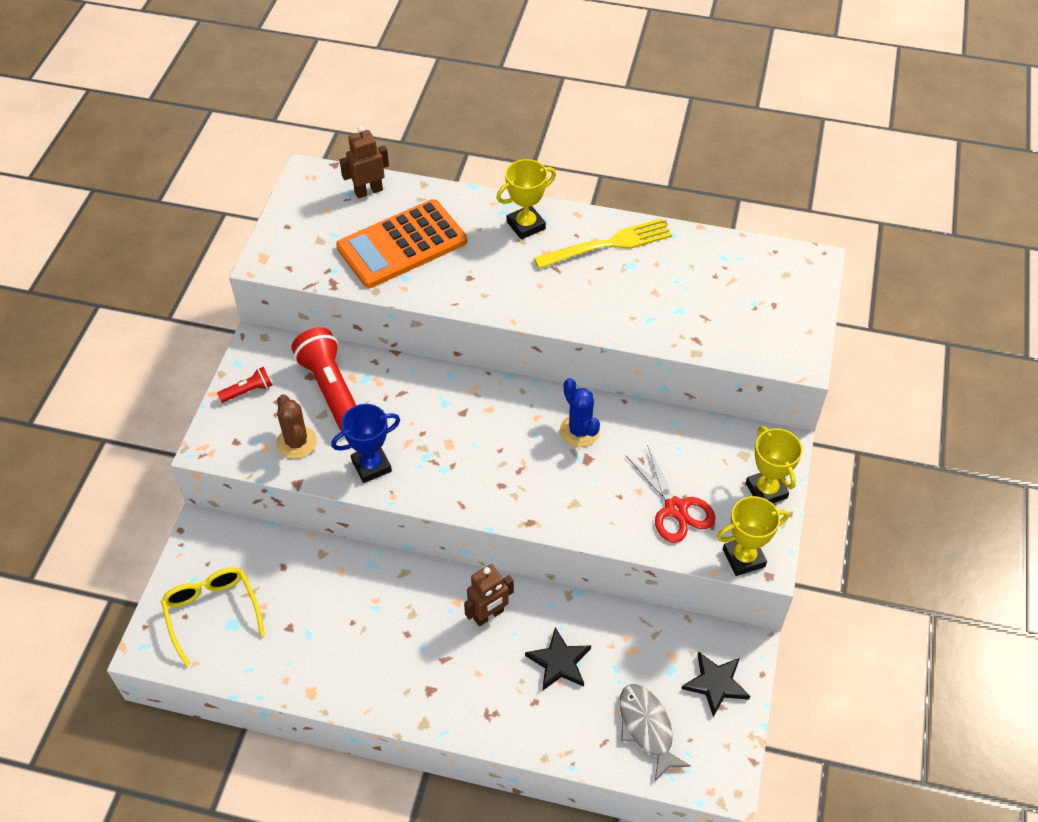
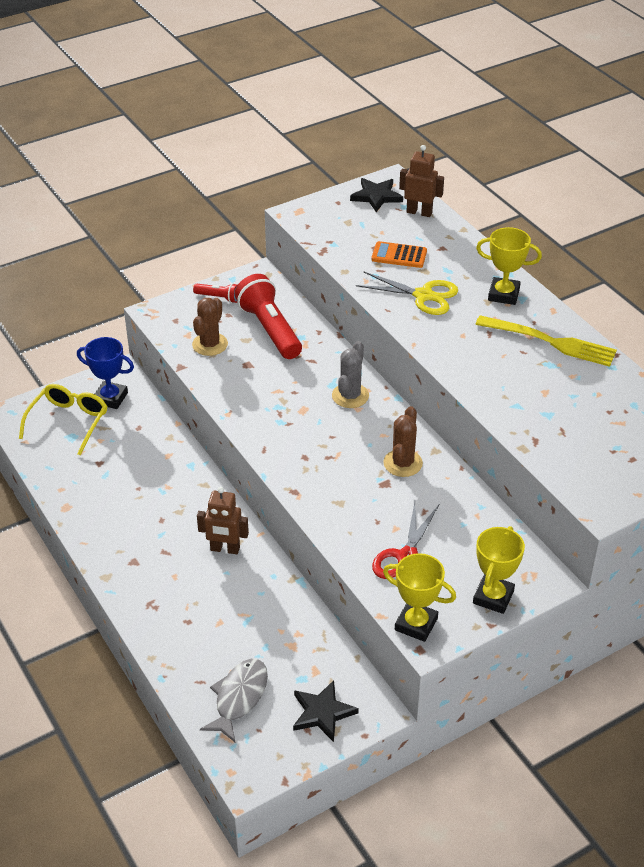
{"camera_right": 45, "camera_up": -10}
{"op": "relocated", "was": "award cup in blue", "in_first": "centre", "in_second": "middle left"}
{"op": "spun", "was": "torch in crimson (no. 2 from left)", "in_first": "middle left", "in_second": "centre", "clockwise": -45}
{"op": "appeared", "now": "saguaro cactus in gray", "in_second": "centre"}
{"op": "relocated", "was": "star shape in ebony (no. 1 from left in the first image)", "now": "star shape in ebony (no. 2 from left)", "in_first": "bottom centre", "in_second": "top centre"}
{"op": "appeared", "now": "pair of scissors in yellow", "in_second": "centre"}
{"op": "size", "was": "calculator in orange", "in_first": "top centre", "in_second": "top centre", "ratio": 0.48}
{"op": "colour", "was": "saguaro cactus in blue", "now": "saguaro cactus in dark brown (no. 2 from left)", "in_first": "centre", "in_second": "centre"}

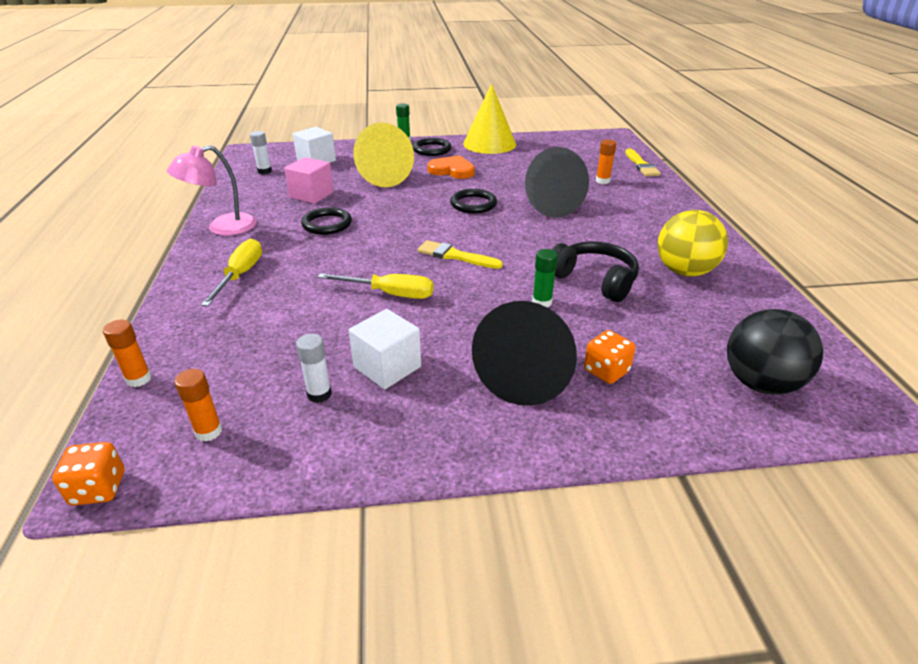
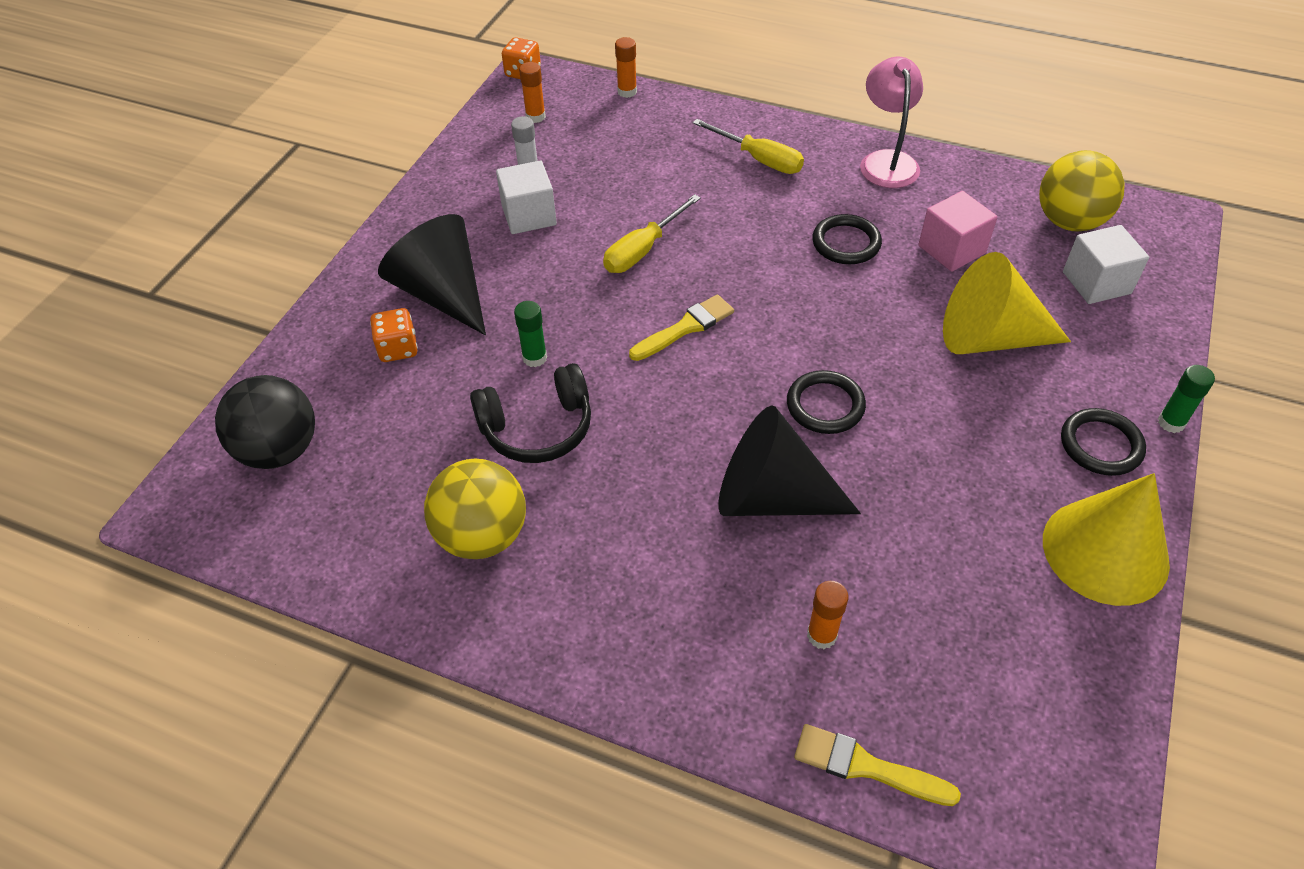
{"camera_right": 120, "camera_up": 15}
{"op": "exchanged", "was": "glue in white (no. 1 from left)", "now": "play ball in yellow (no. 2 from left)", "in_first": "top left", "in_second": "top right"}
{"op": "missing", "was": "heart shape in orange", "in_first": "top centre"}

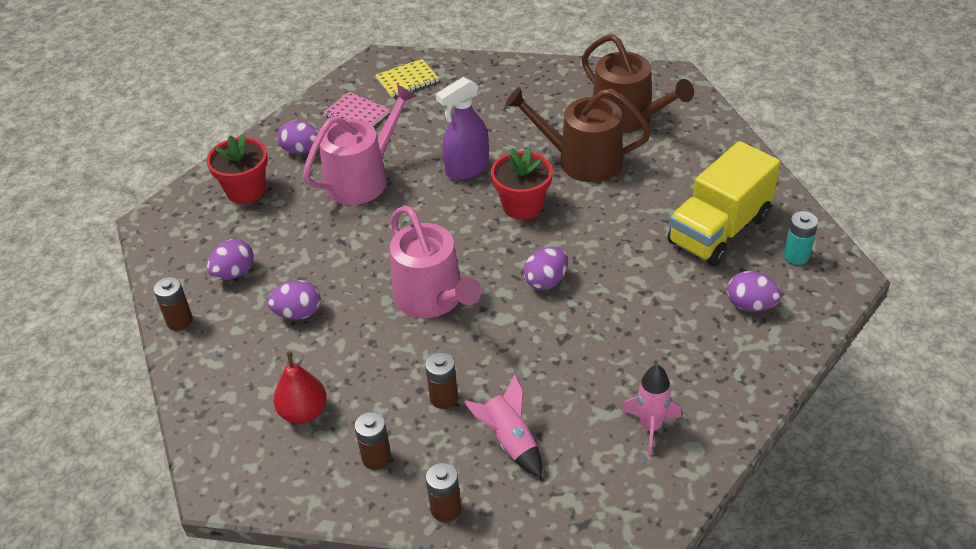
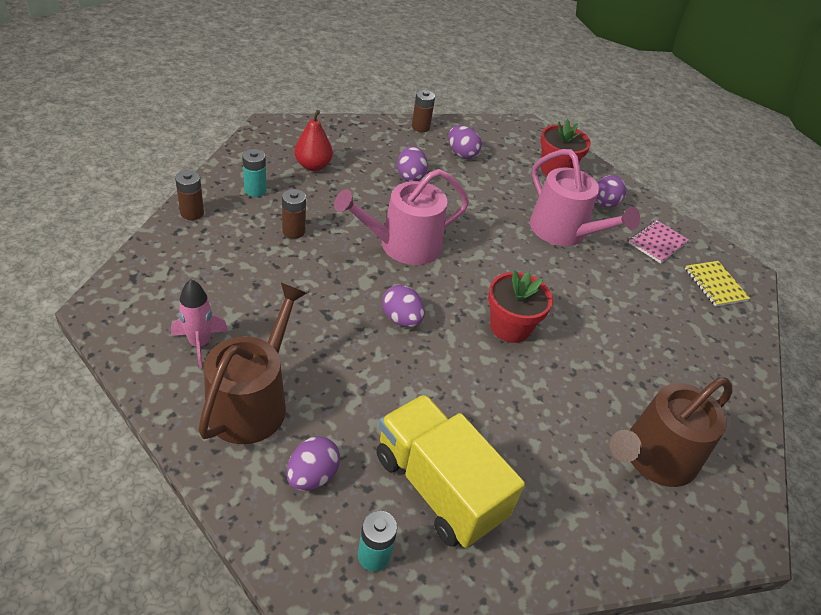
{"camera_right": 90, "camera_up": 0}
{"op": "relocated", "was": "sprinkling can in dark brown (no. 1 from left)", "in_first": "top centre", "in_second": "middle left"}
{"op": "colour", "was": "power cell in dark brown (no. 2 from left)", "now": "power cell in aqua (no. 1 from left)", "in_first": "bottom centre", "in_second": "top left"}
{"op": "missing", "was": "sprayer in purple", "in_first": "top centre"}
{"op": "missing", "was": "rocket in pink (no. 1 from left)", "in_first": "bottom centre"}

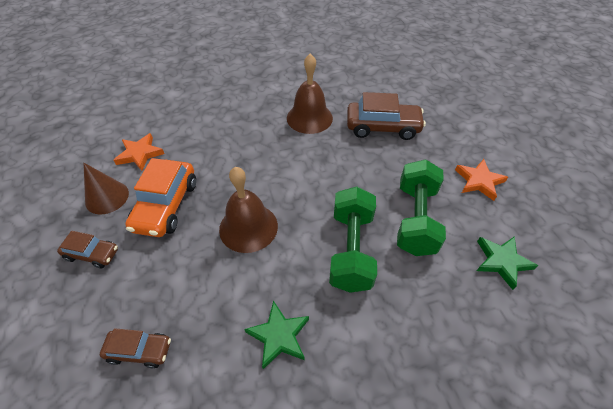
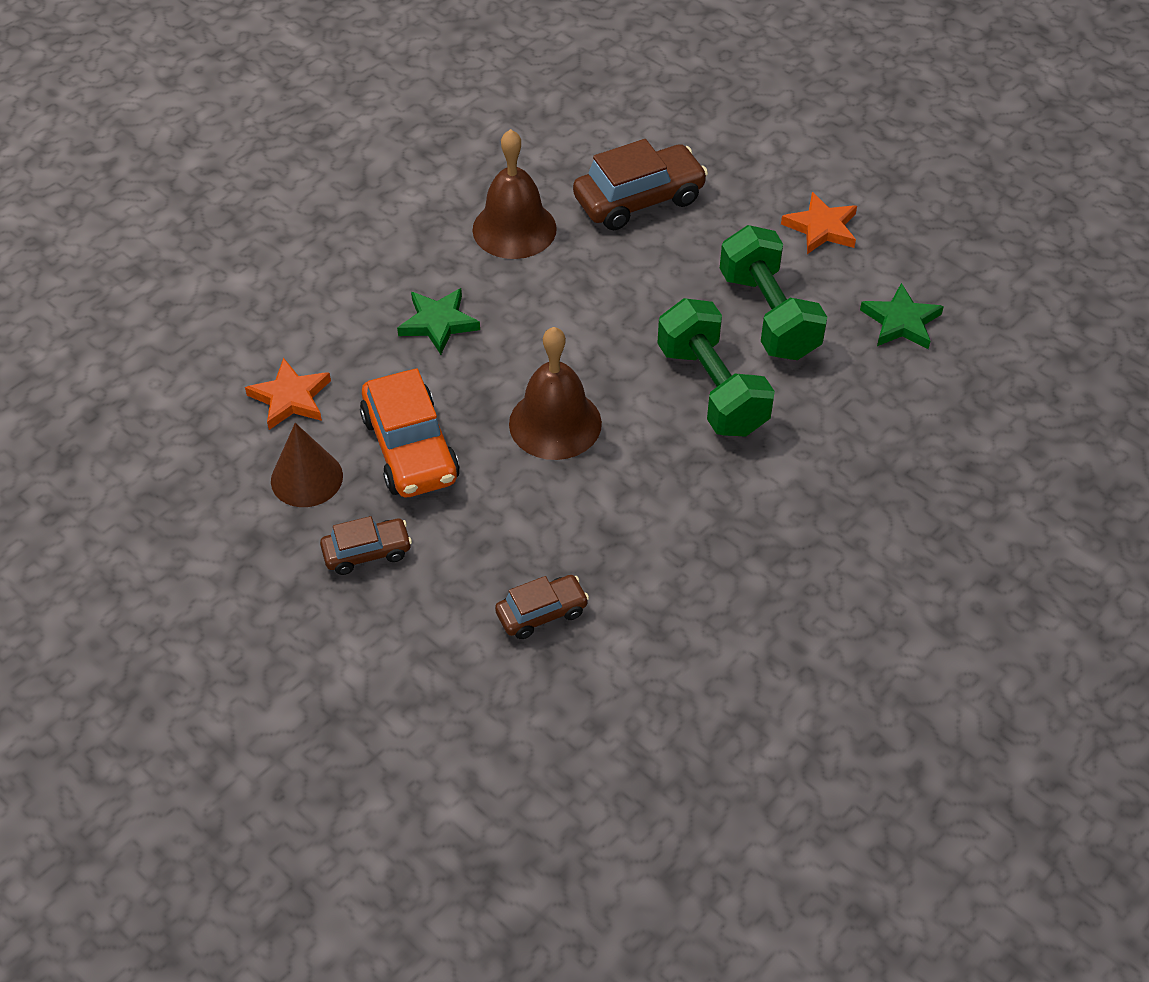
{"camera_right": -30, "camera_up": 0}
{"op": "relocated", "was": "star shape in emerald (no. 1 from left)", "in_first": "bottom centre", "in_second": "top centre"}

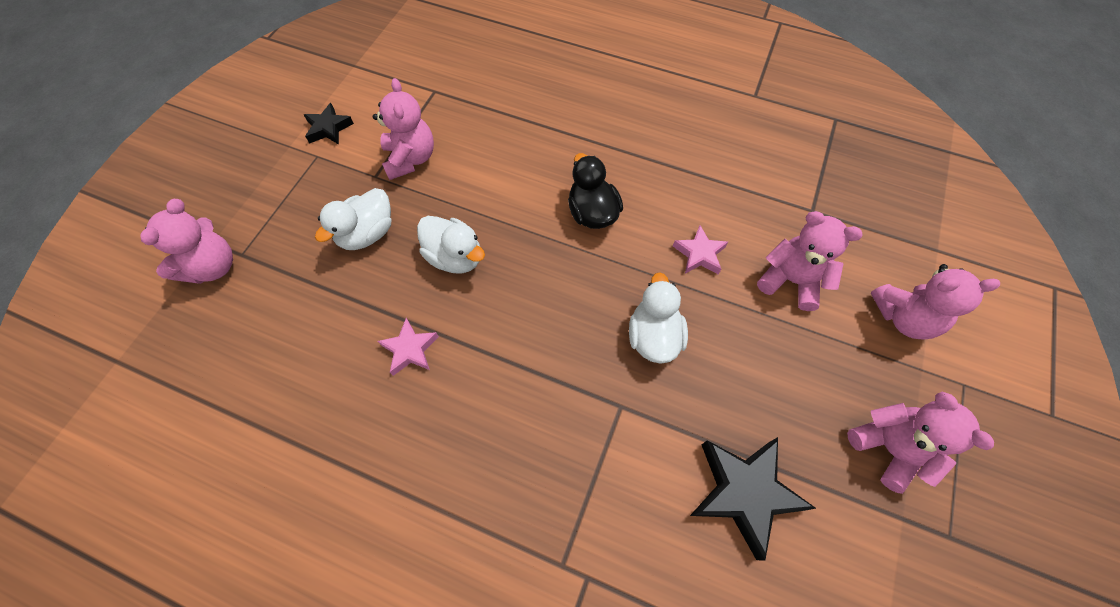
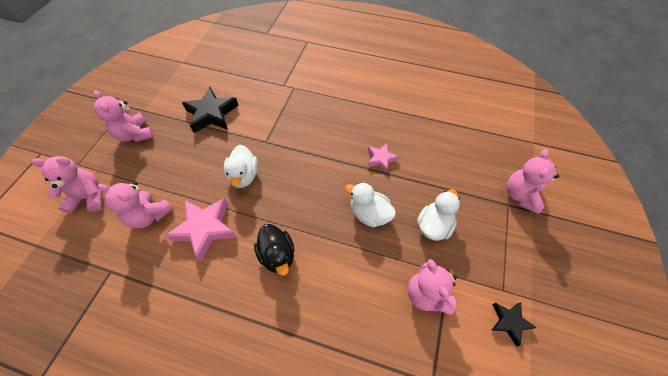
{"camera_right": 175, "camera_up": -5}
{"op": "size", "was": "star shape in pink (no. 2 from left in the first image)", "in_first": "centre", "in_second": "middle left", "ratio": 1.78}

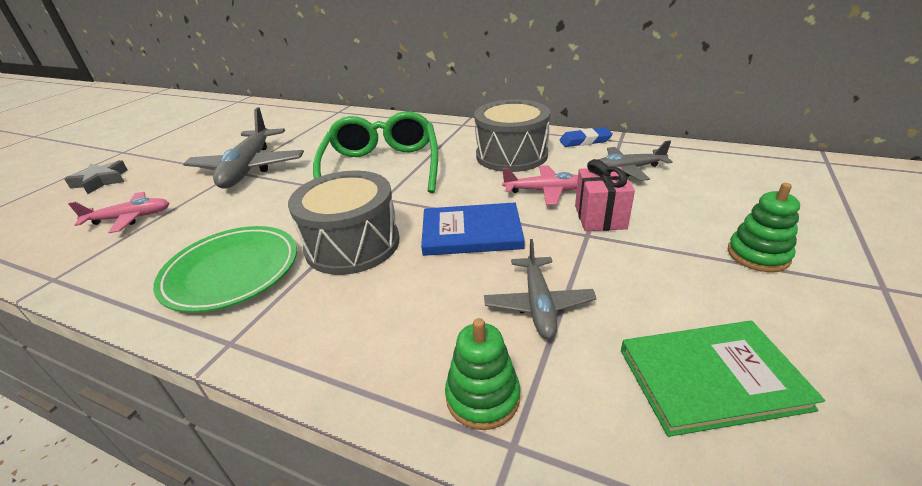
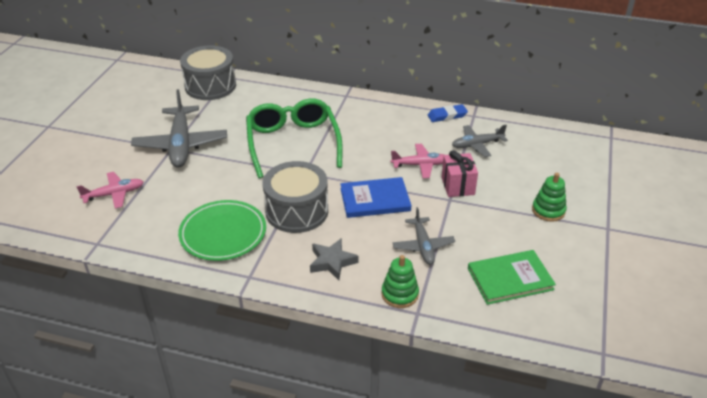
{"camera_right": -10, "camera_up": 5}
{"op": "relocated", "was": "snare drum in gray (no. 2 from left in the first image)", "now": "snare drum in gray (no. 1 from left)", "in_first": "top centre", "in_second": "top left"}
{"op": "relocated", "was": "star shape in gray", "in_first": "middle left", "in_second": "centre"}

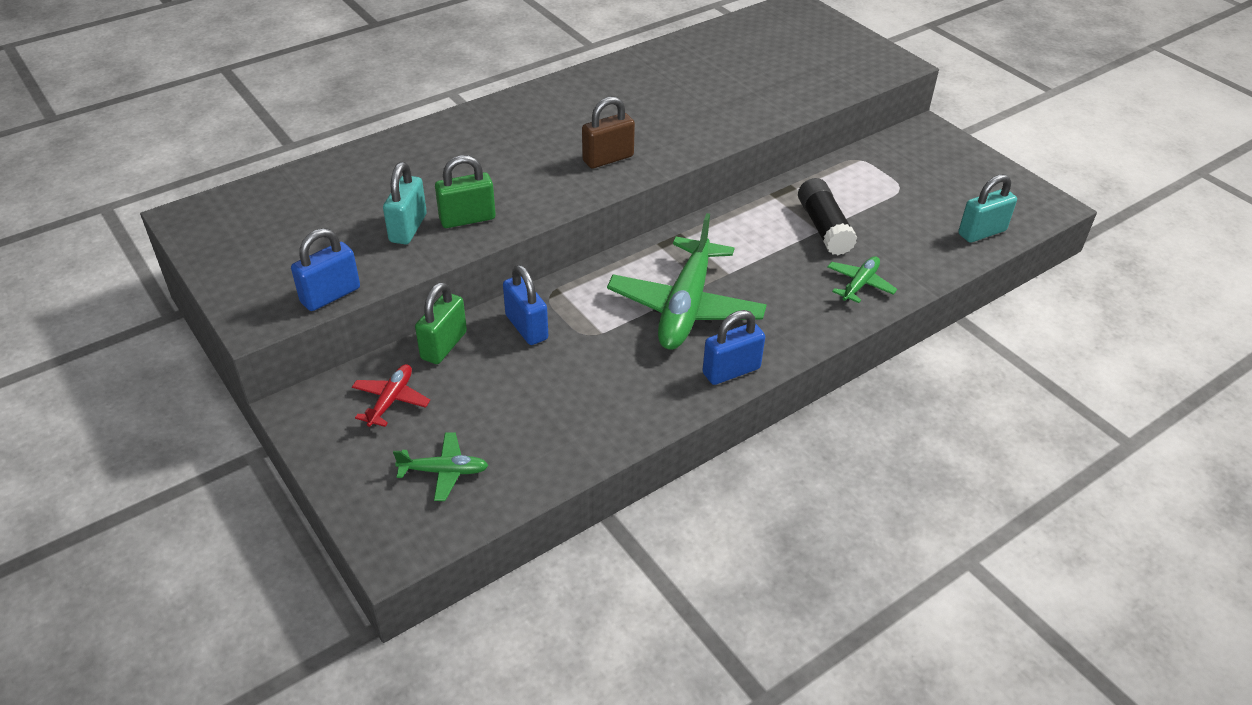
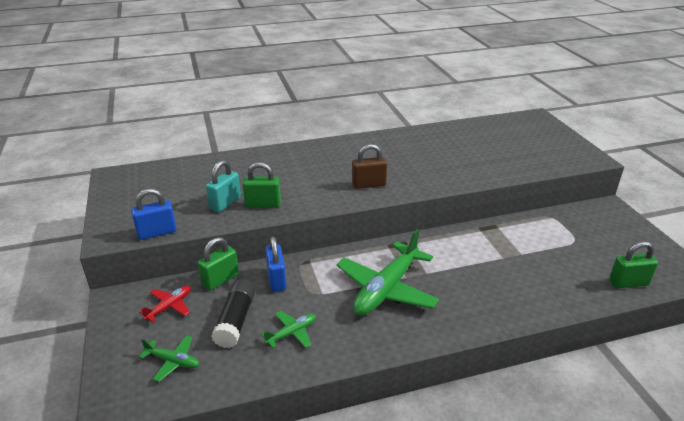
{"camera_right": 20, "camera_up": -10}
{"op": "relocated", "was": "glue in ebony", "in_first": "top centre", "in_second": "bottom centre"}
{"op": "relocated", "was": "toy plane in emerald (no. 3 from left in the first image)", "now": "toy plane in emerald (no. 2 from left)", "in_first": "middle right", "in_second": "bottom centre"}
{"op": "colour", "was": "padlock in aqua (no. 2 from left)", "now": "padlock in emerald (no. 3 from left)", "in_first": "top right", "in_second": "middle right"}
{"op": "missing", "was": "padlock in blue (no. 3 from left)", "in_first": "centre"}

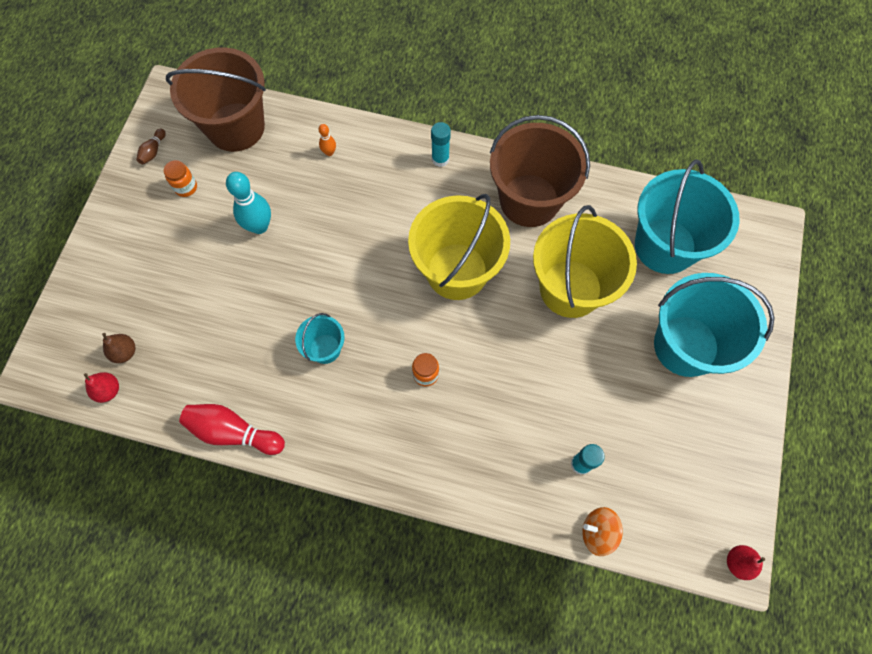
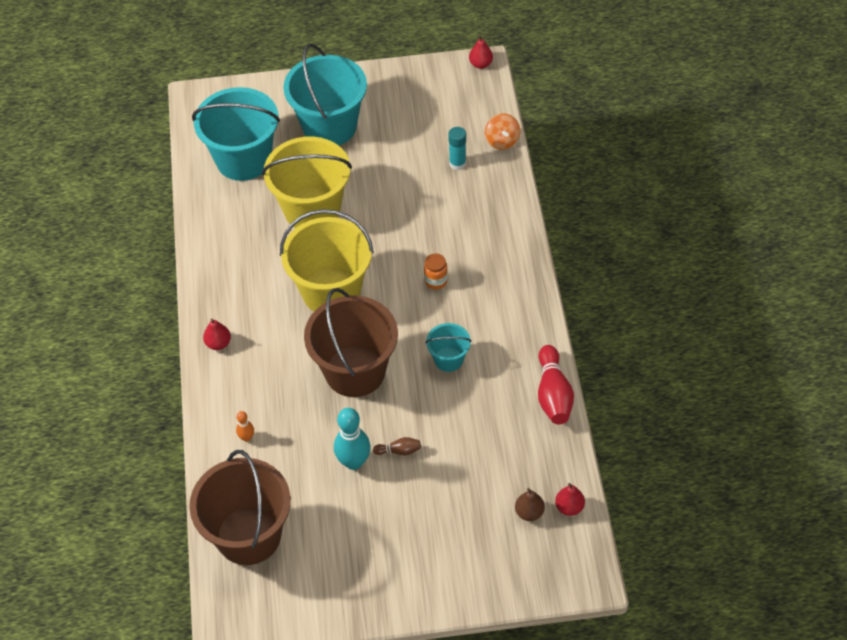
{"camera_right": -110, "camera_up": -15}
{"op": "exchanged", "was": "glue in aqua (no. 1 from left)", "now": "pear in crimson (no. 1 from left)", "in_first": "top centre", "in_second": "middle left"}
{"op": "relocated", "was": "bucket in dark brown (no. 2 from left)", "in_first": "top centre", "in_second": "centre"}
{"op": "relocated", "was": "tenpin in dark brown", "in_first": "top left", "in_second": "bottom centre"}
{"op": "missing", "was": "jam jar in orange (no. 1 from left)", "in_first": "top left"}

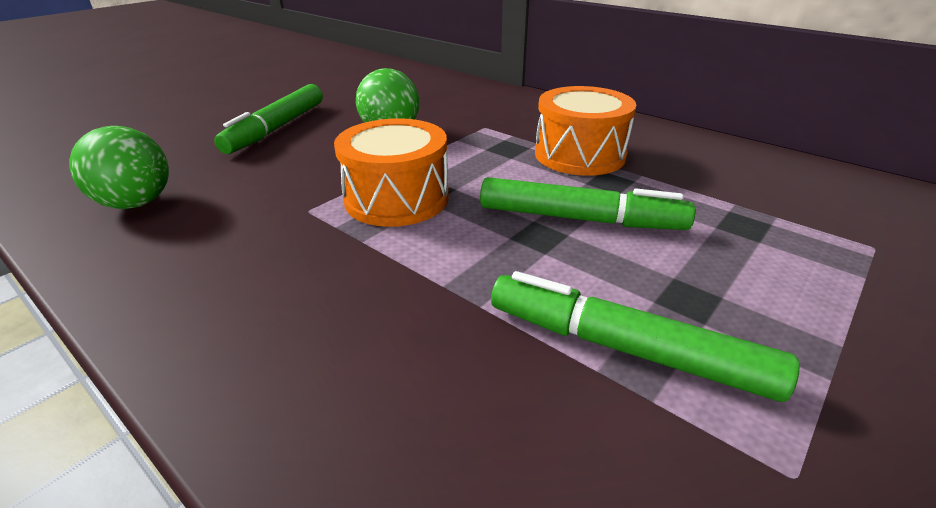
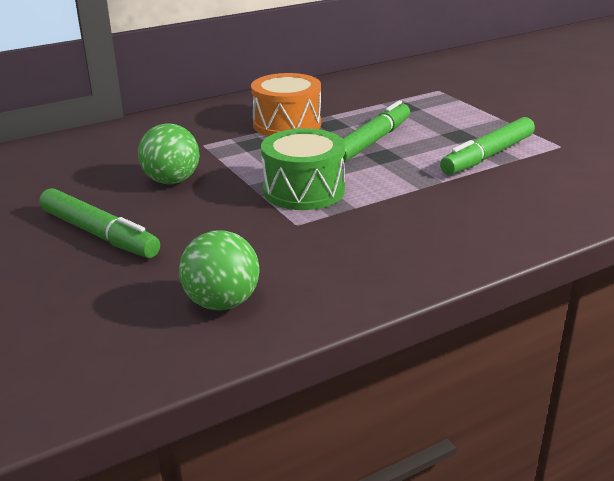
{"camera_right": -70, "camera_up": -5}
{"op": "colour", "was": "snare drum in orange (no. 1 from left)", "now": "snare drum in emerald", "in_first": "centre", "in_second": "centre"}

